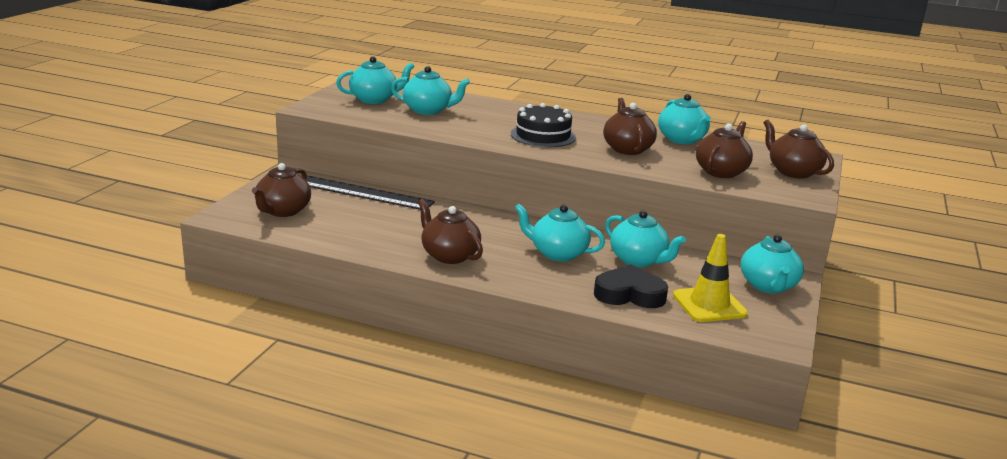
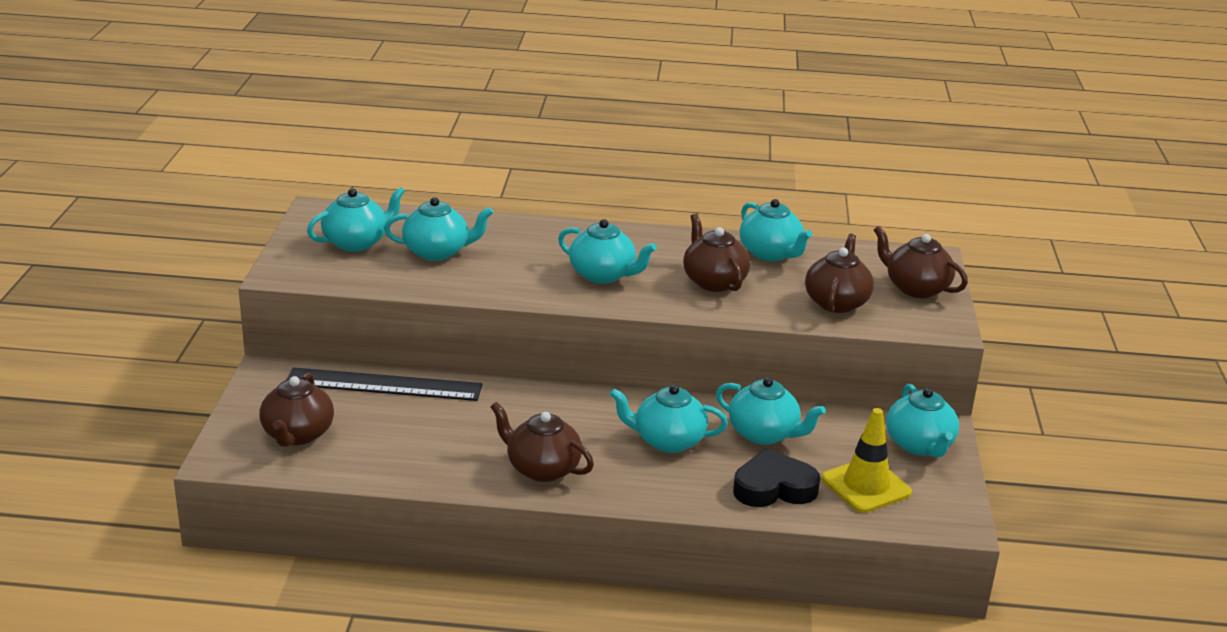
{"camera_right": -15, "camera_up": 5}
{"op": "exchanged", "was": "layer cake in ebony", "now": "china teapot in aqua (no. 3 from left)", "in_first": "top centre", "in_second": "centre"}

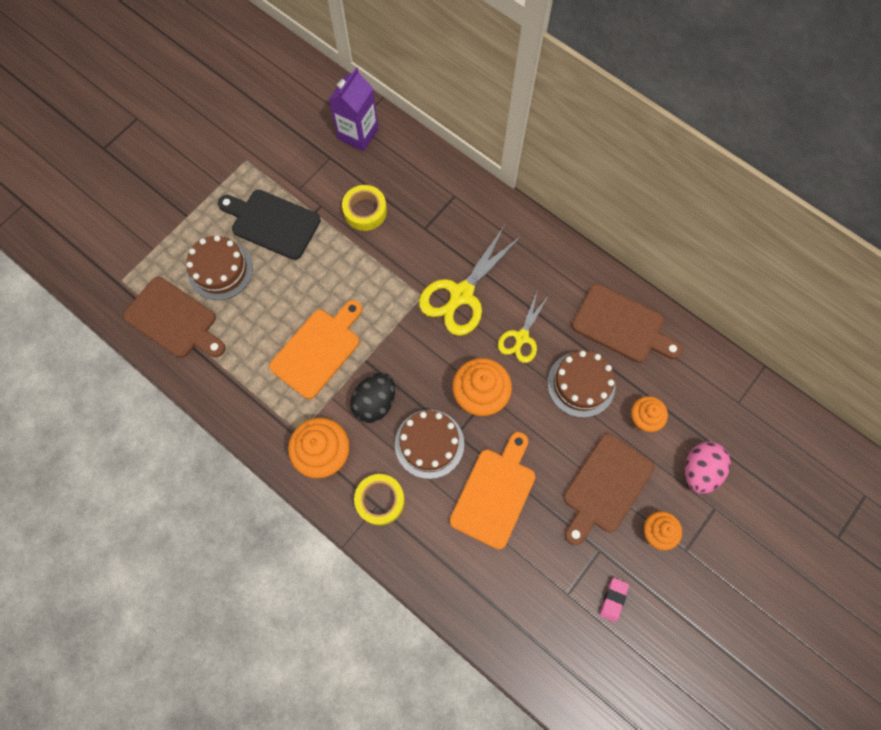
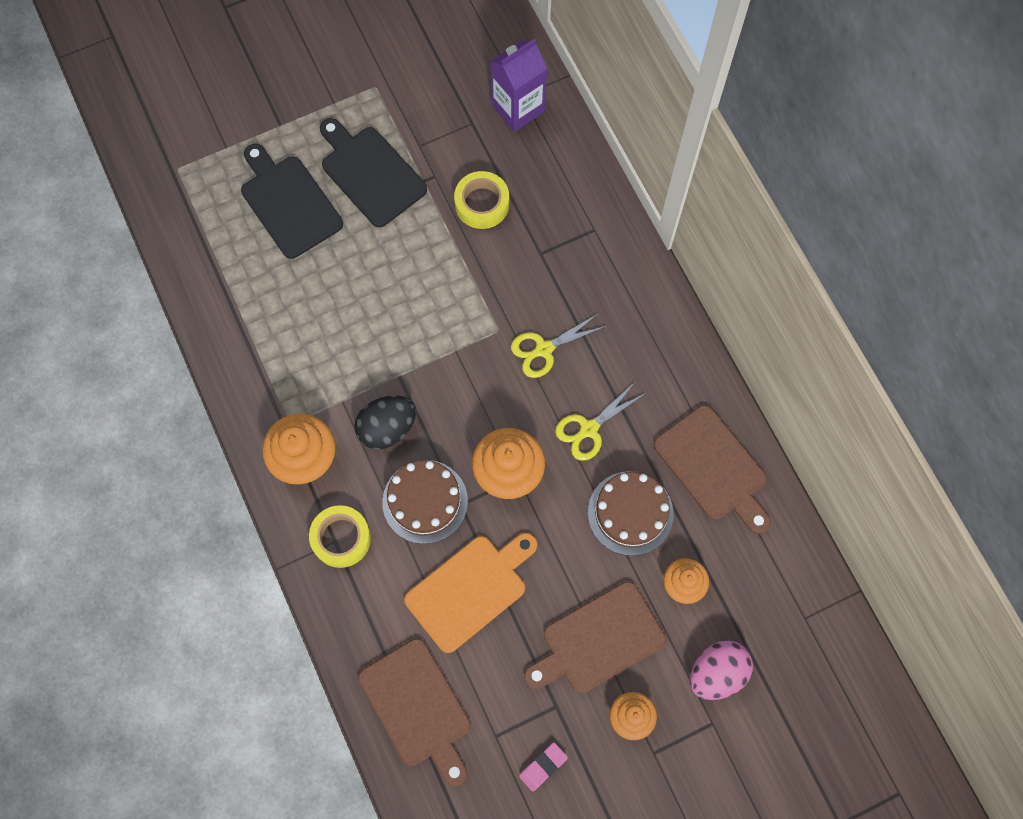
{"camera_right": 25, "camera_up": 0}
{"op": "exchanged", "was": "layer cake in dark brown (no. 1 from left)", "now": "bread board in ebony (no. 1 from left)", "in_first": "middle left", "in_second": "top left"}
{"op": "relocated", "was": "bread board in dark brown (no. 1 from left)", "in_first": "middle left", "in_second": "bottom centre"}
{"op": "size", "was": "pair of scissors in yellow (no. 1 from left)", "in_first": "centre", "in_second": "centre", "ratio": 0.6}
{"op": "missing", "was": "bread board in orange (no. 1 from left)", "in_first": "centre"}

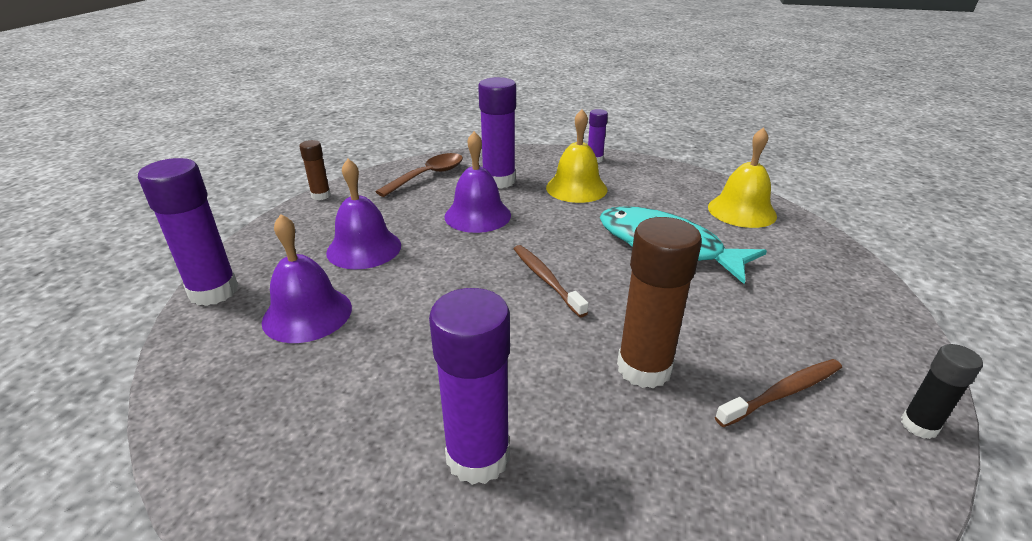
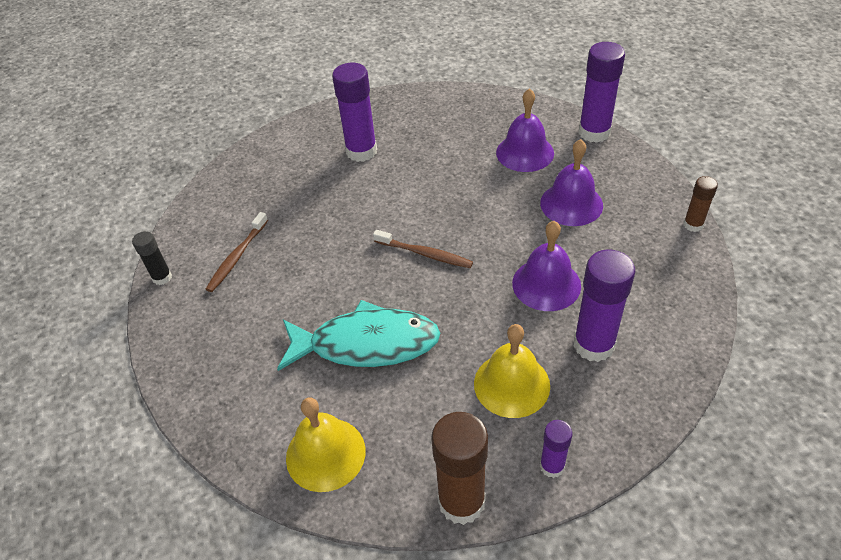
{"camera_right": 145, "camera_up": 15}
{"op": "relocated", "was": "glue in dark brown (no. 2 from left in the first image)", "now": "glue in dark brown (no. 1 from left)", "in_first": "centre", "in_second": "bottom centre"}
{"op": "missing", "was": "teaspoon in dark brown", "in_first": "top centre"}

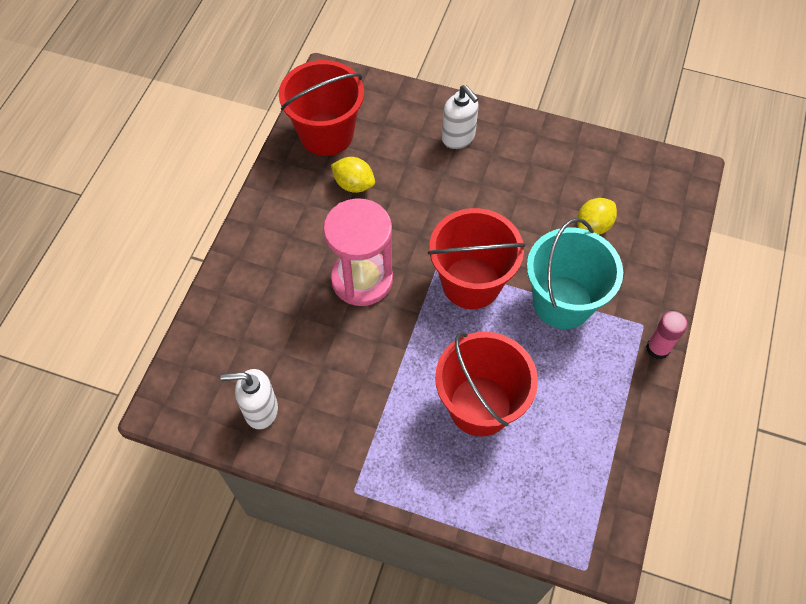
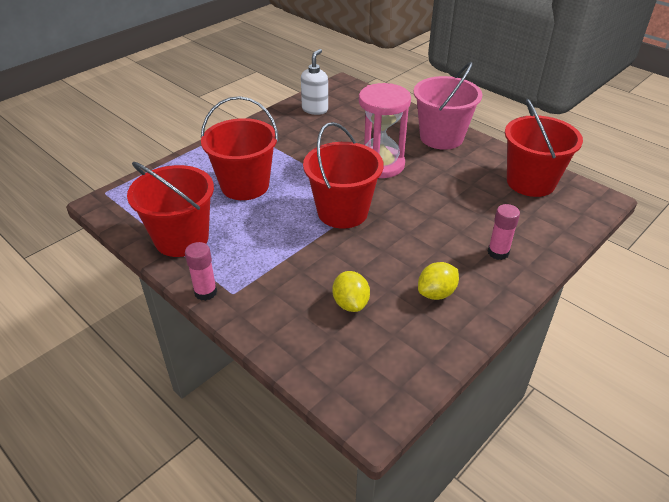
{"camera_right": 115, "camera_up": -20}
{"op": "appeared", "now": "bucket in crimson (no. 1 from left)", "in_second": "middle left"}
{"op": "appeared", "now": "bucket in pink", "in_second": "top right"}
{"op": "relocated", "was": "citrus fruit in yellow (no. 1 from left in the first image)", "now": "citrus fruit in yellow (no. 2 from left)", "in_first": "top centre", "in_second": "centre"}
{"op": "exchanged", "was": "soap dispenser in white (no. 2 from left)", "now": "glue in pink (no. 2 from left)", "in_first": "top centre", "in_second": "middle right"}
{"op": "missing", "was": "bucket in aqua", "in_first": "middle right"}

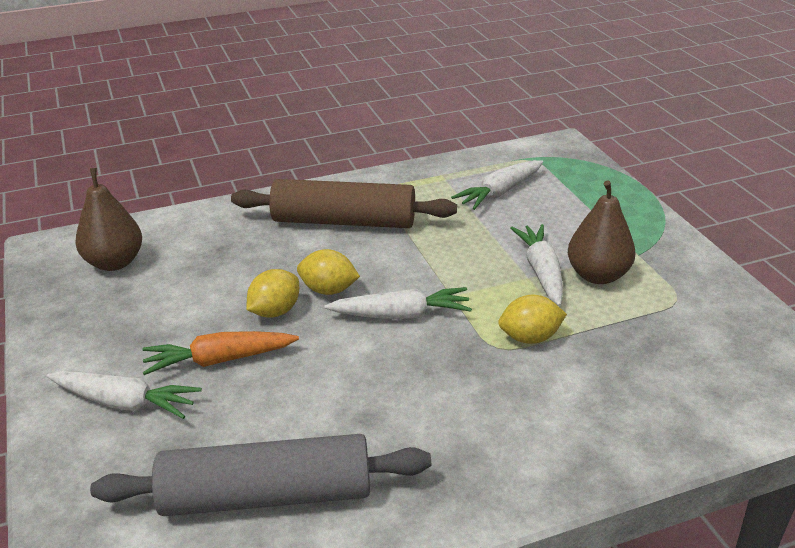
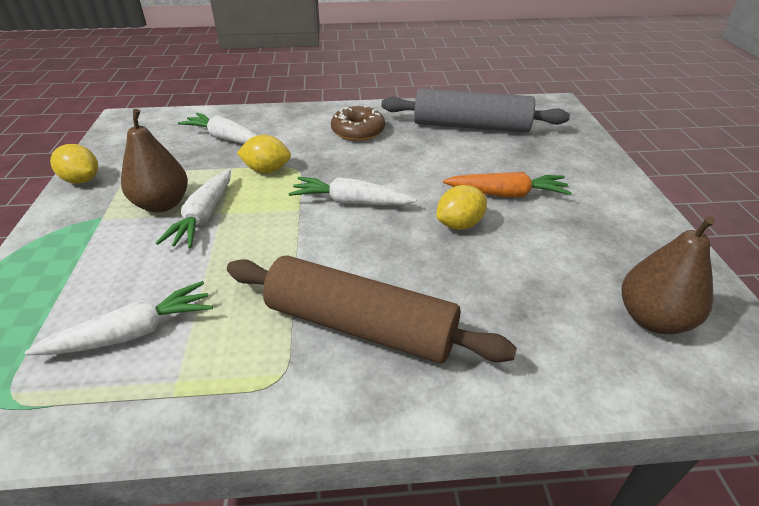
{"camera_right": -165, "camera_up": 5}
{"op": "relocated", "was": "citrus fruit in yellow (no. 2 from left in the first image)", "now": "citrus fruit in yellow (no. 1 from left)", "in_first": "centre", "in_second": "top left"}
{"op": "relocated", "was": "root vegetable in white (no. 1 from left in the first image)", "now": "root vegetable in white (no. 3 from left)", "in_first": "bottom left", "in_second": "top left"}
{"op": "appeared", "now": "glazed donut in dark brown", "in_second": "top centre"}

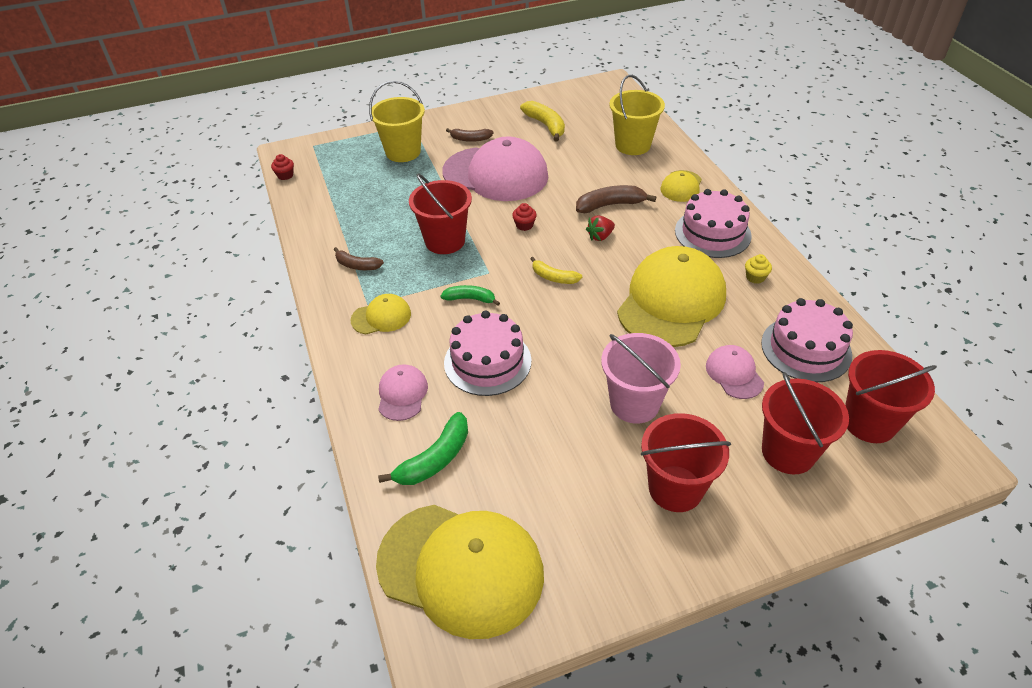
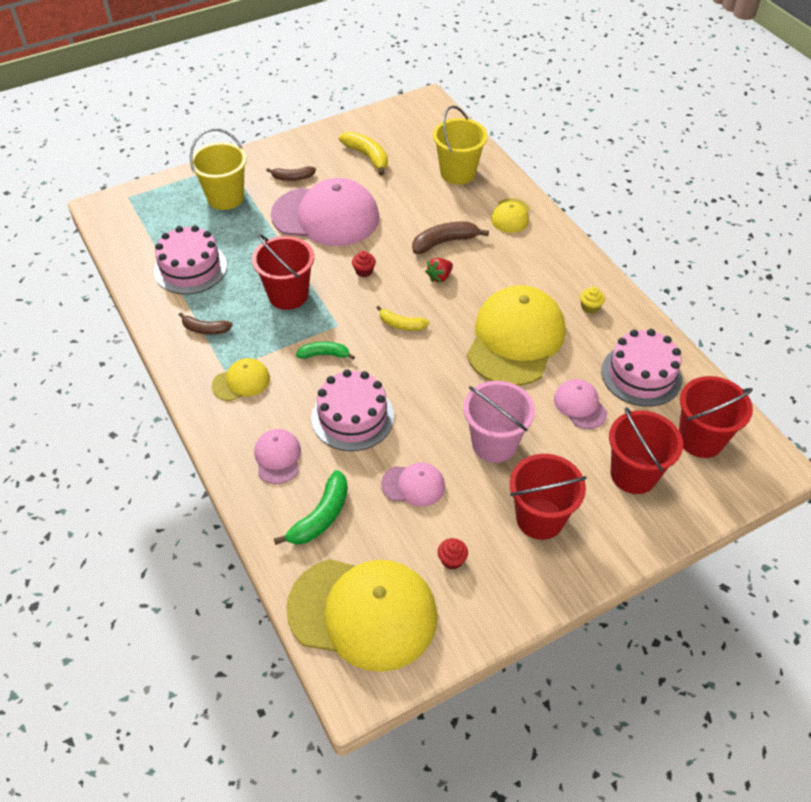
{"camera_right": -10, "camera_up": 5}
{"op": "relocated", "was": "layer cake in pink (no. 2 from left in the first image)", "now": "layer cake in pink (no. 1 from left)", "in_first": "top right", "in_second": "top left"}
{"op": "appeared", "now": "baseball cap in pink (no. 3 from left)", "in_second": "centre"}
{"op": "relocated", "was": "cupcake in crimson (no. 1 from left in the first image)", "now": "cupcake in crimson (no. 2 from left)", "in_first": "top left", "in_second": "bottom centre"}

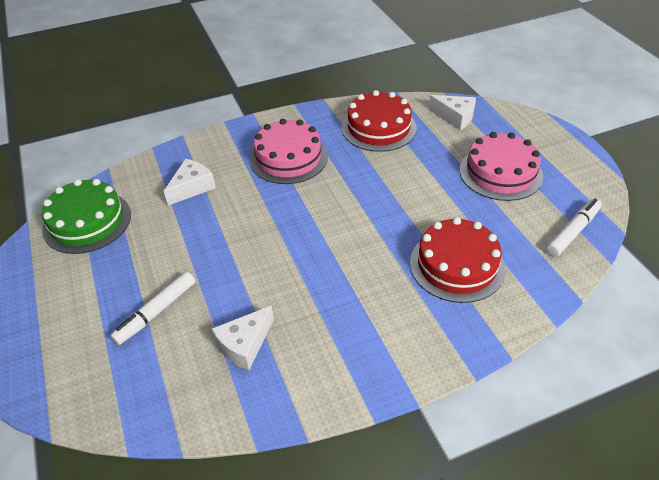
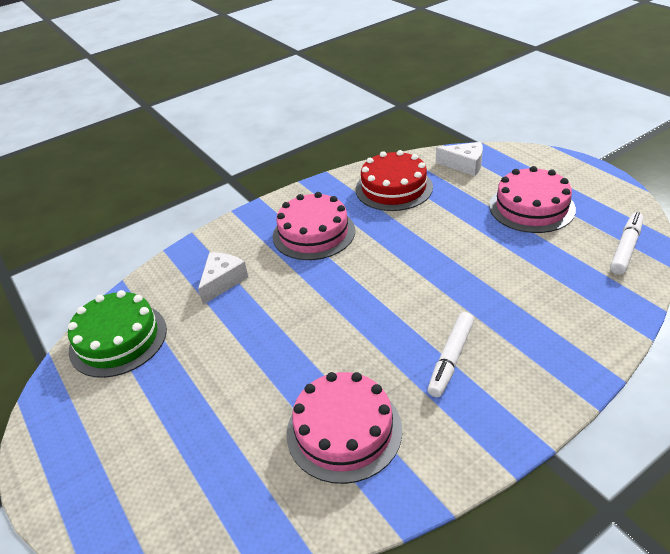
{"camera_right": -10, "camera_up": -5}
{"op": "exchanged", "was": "piece of cheese in white (no. 2 from left)", "now": "layer cake in pink (no. 2 from left)", "in_first": "bottom centre", "in_second": "bottom centre"}
{"op": "relocated", "was": "marker pen in white (no. 1 from left)", "in_first": "middle left", "in_second": "middle right"}
{"op": "missing", "was": "layer cake in crimson (no. 2 from left)", "in_first": "middle right"}

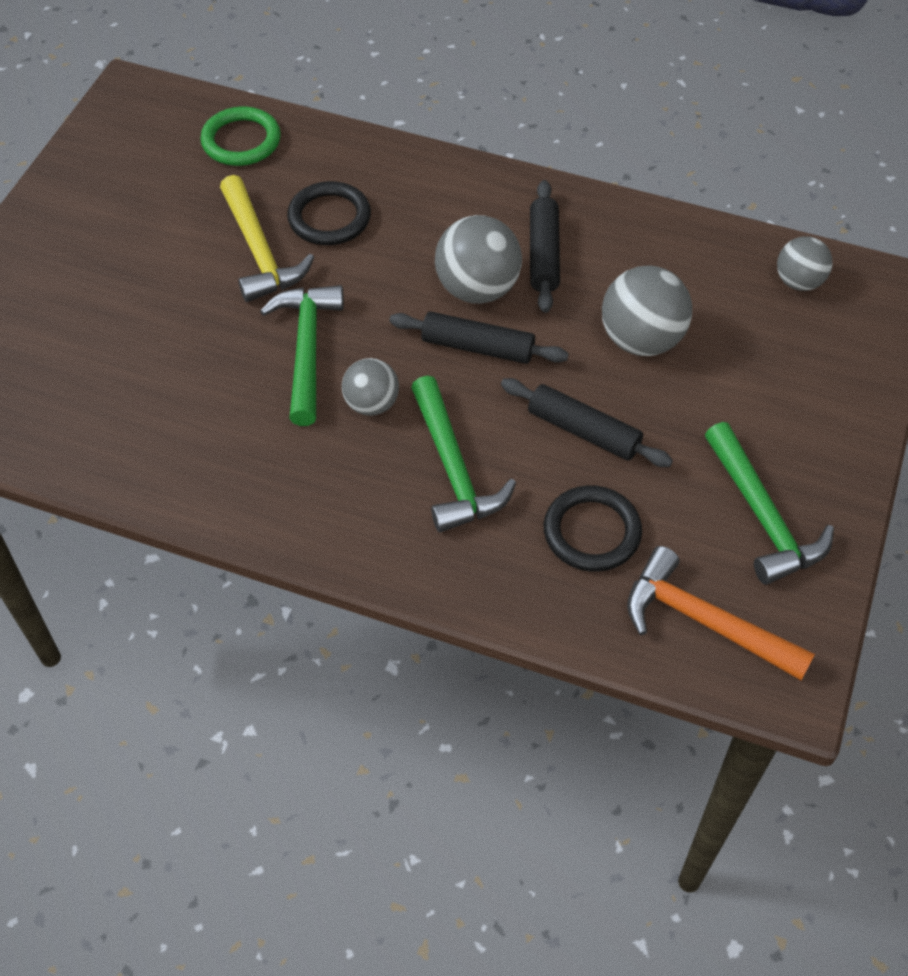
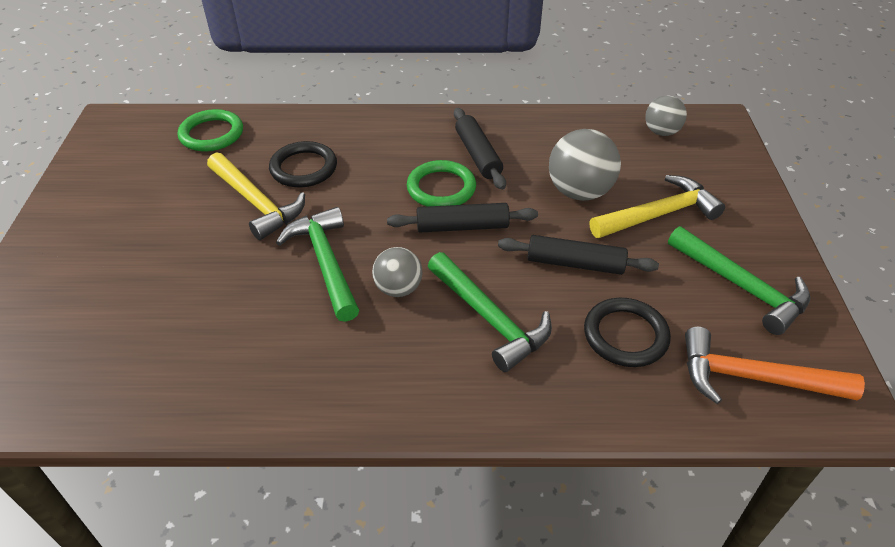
{"camera_right": -20, "camera_up": -10}
{"op": "exchanged", "was": "play ball in gray (no. 2 from left)", "now": "torus in emerald (no. 2 from left)", "in_first": "top centre", "in_second": "centre"}
{"op": "appeared", "now": "carpenter's hammer in yellow (no. 2 from left)", "in_second": "middle right"}

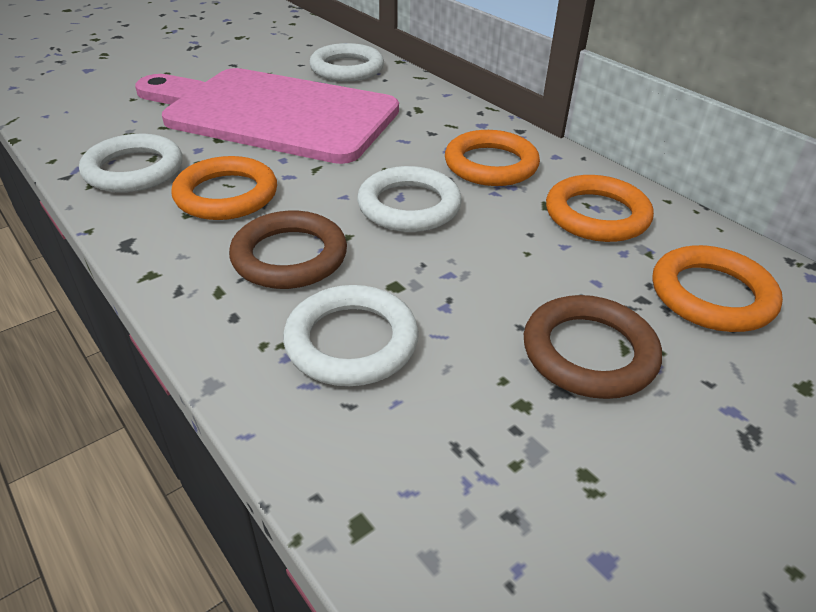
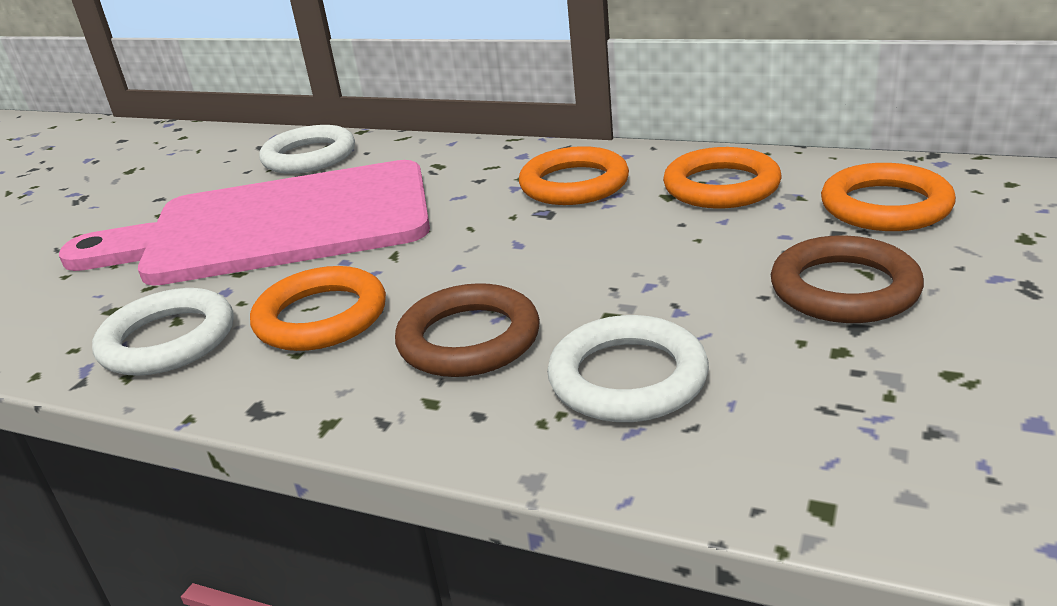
{"camera_right": -25, "camera_up": -10}
{"op": "missing", "was": "torus in white (no. 4 from left)", "in_first": "top centre"}

